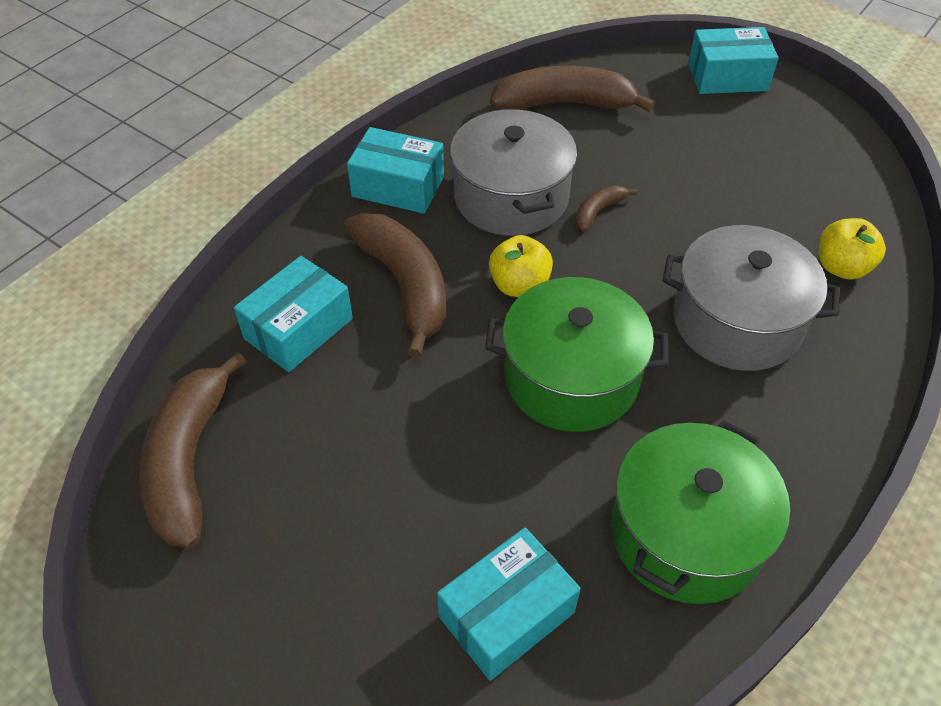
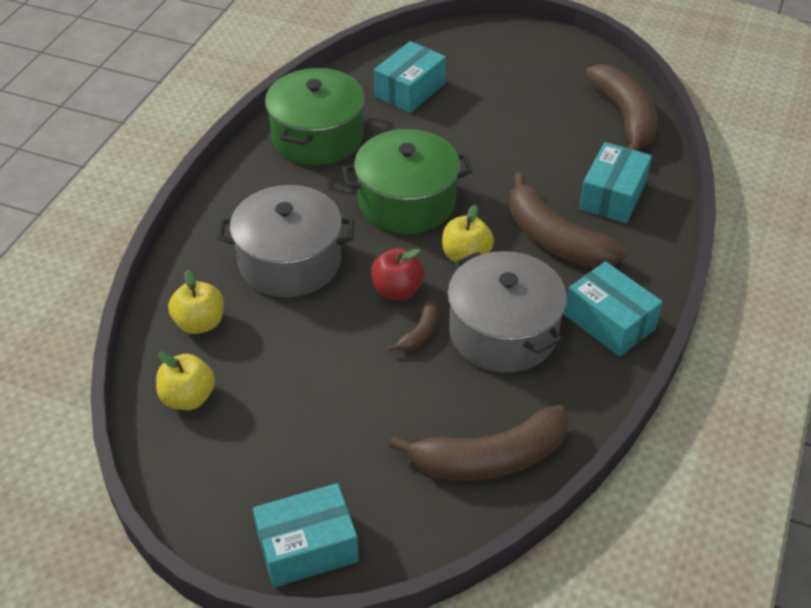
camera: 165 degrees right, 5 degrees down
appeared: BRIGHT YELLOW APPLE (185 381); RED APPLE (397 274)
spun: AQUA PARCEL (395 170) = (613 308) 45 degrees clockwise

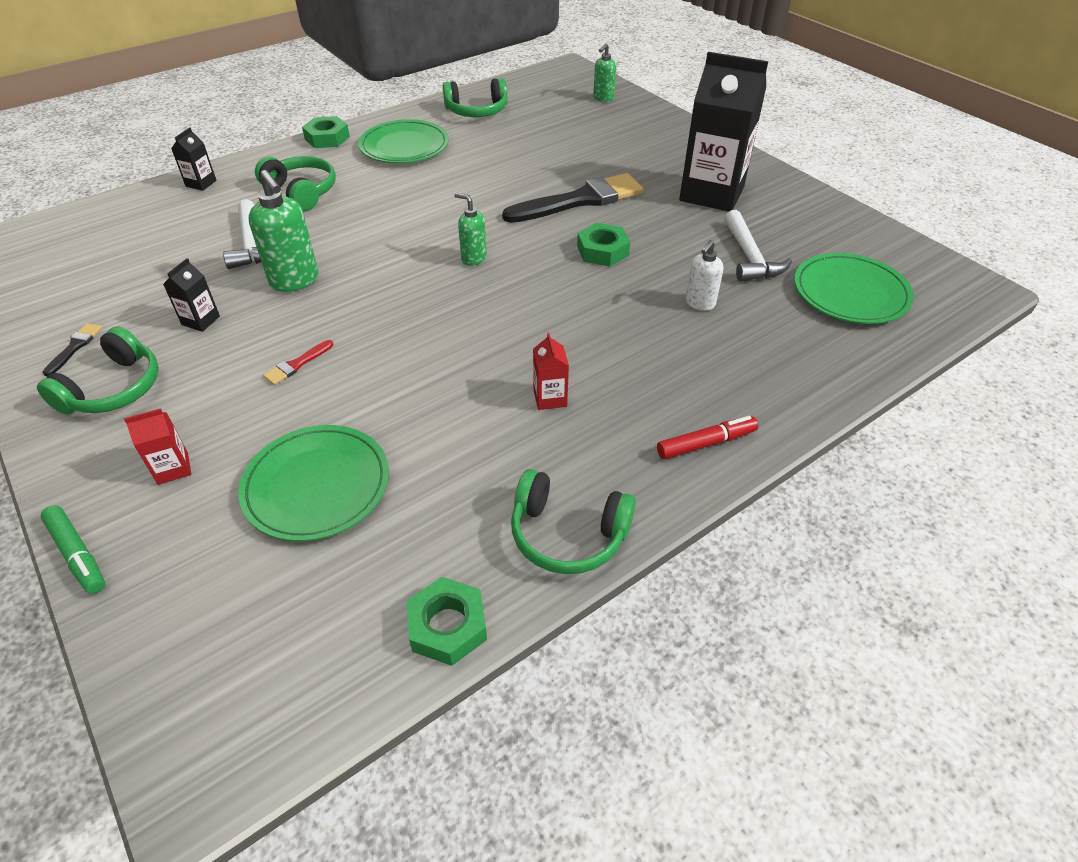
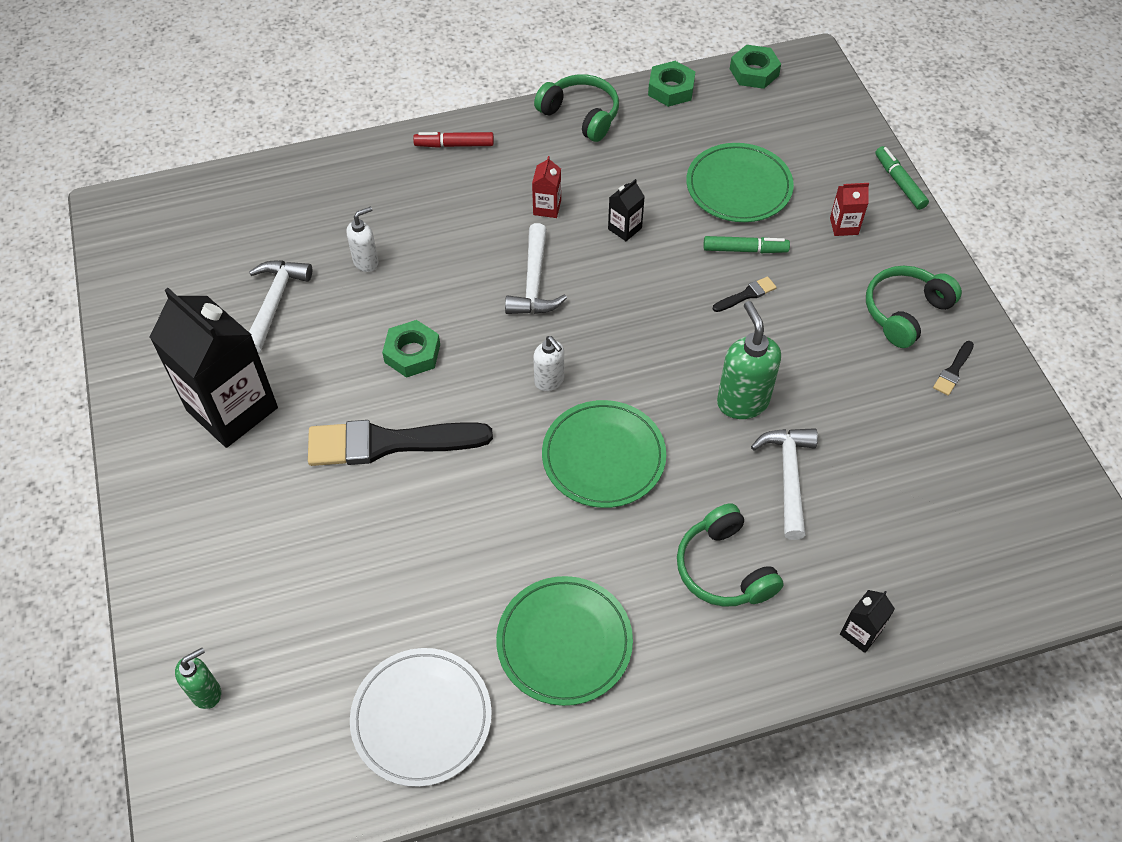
camera: 160 degrees left, 10 degrees up
appeared: WHITE HAMMER (536 268); GREEN MARKER (747 244)
relocated: EBONY MILK CARTON (191 295) to (626 210); GREEN HEXAGON NUT (326 132) to (755 67); GREEN FLAT DISH (854 288) to (604 454)
exchanged: GREEN HEADSET (475 97) to WHITE FLAT DISH (421 717)
colour: RED PAINT BRUSH (298 362) to EBONY PAINT BRUSH (745 294); GREEN PUMP BOTTLE (470 229) to WHITE PUMP BOTTLE (548 363)

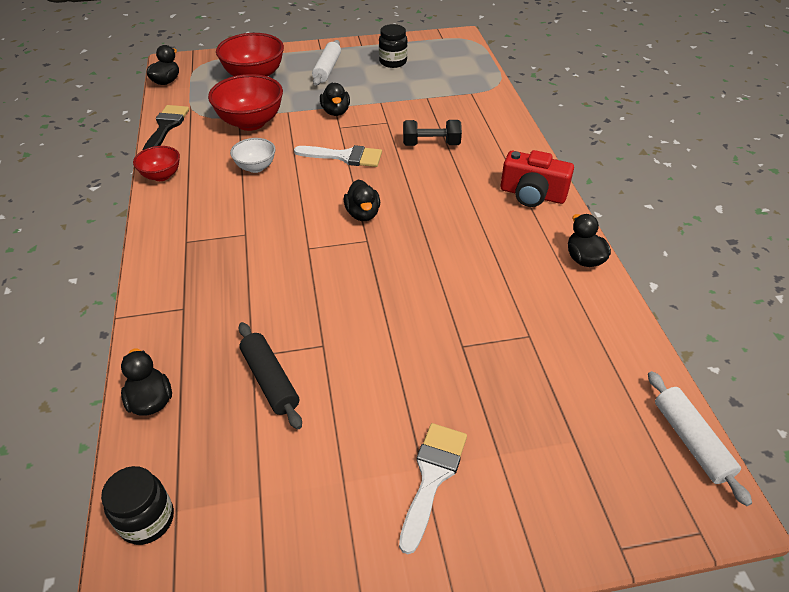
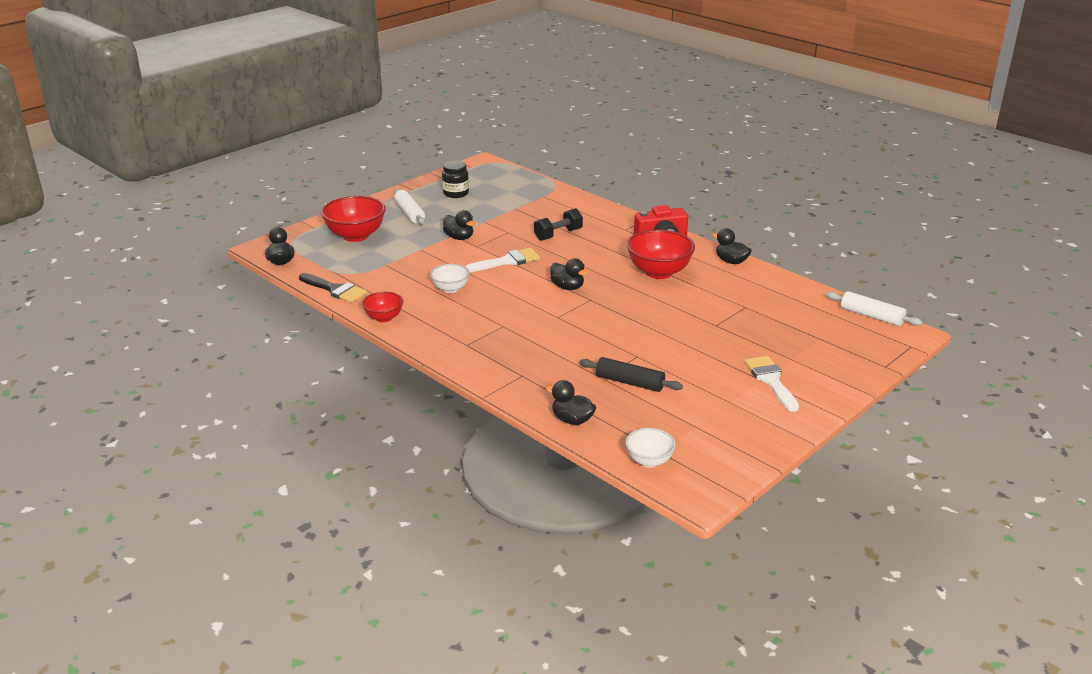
camera: 35 degrees left, 15 degrees down
relocated: RED DEEP DISH (245 102) to (661 254)
exchanged: EBONY PRESERVE JAR (137 505) to WHITE DEEP DISH (650 447)
spun: EBONY PAINT BRUSH (165 128) = (333 288) 150 degrees clockwise

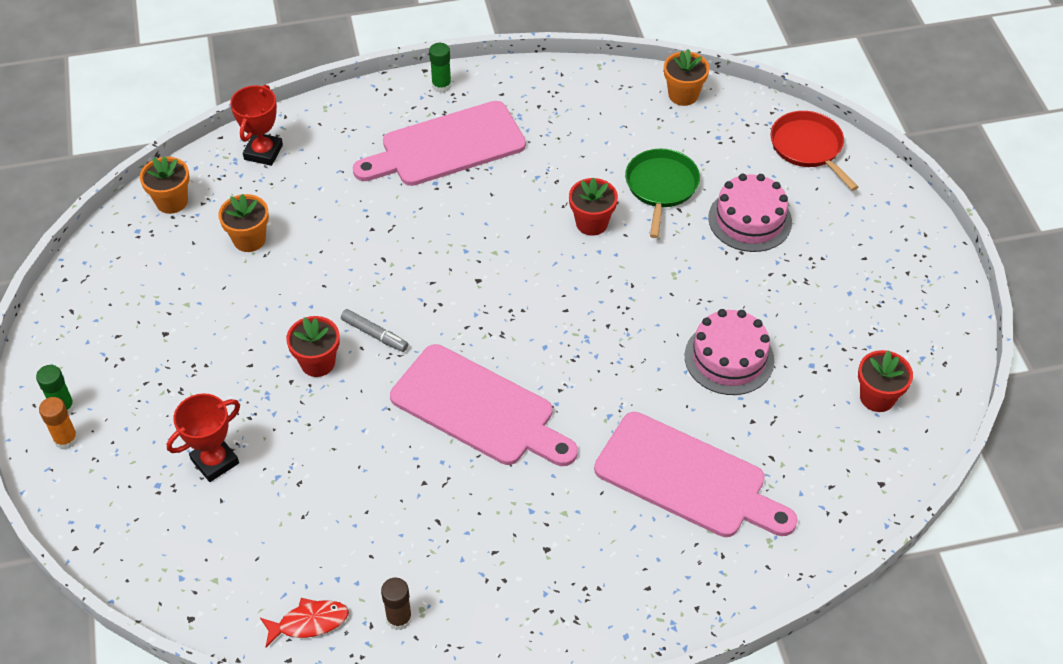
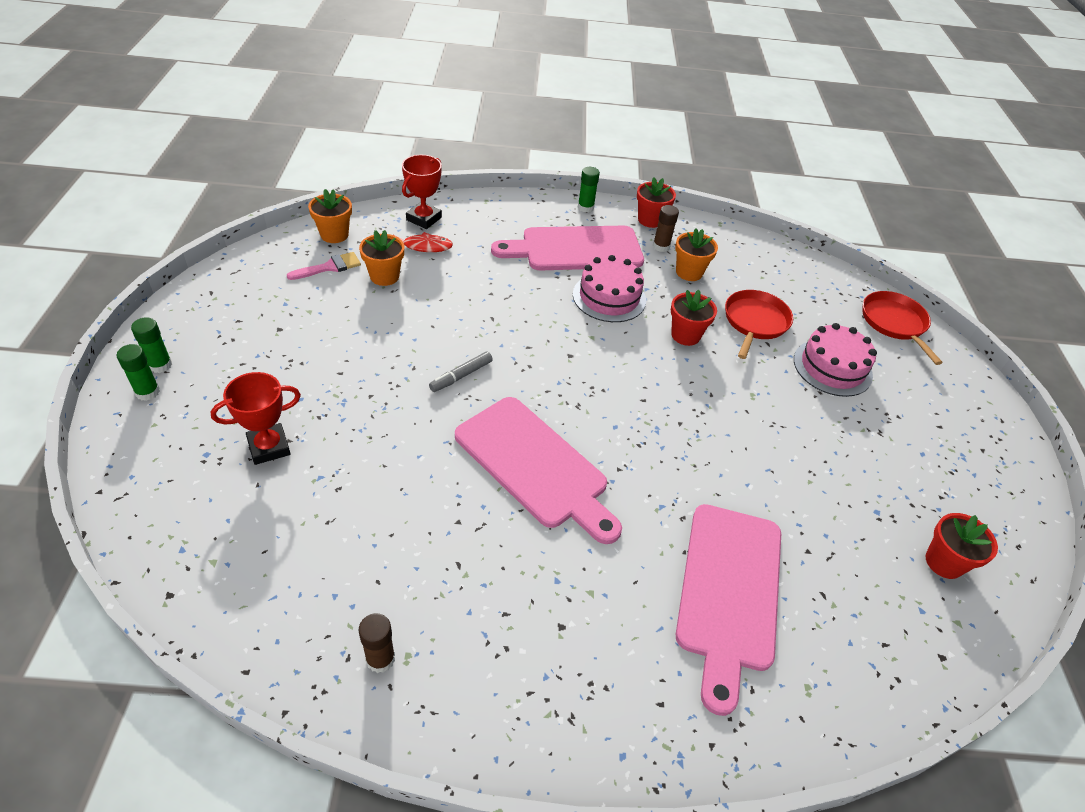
camera: 10 degrees right, 5 degrees down
appeared: ROSE-PINK PAINT BRUSH (324 266); BROWN GLUE STICK (666 228)
relocated: RED TOY FISH (304 622) to (423 242); RED POTTED PLANT (313 346) to (656 202); ORANGE POTTED PLANT (686 77) to (696 255); ROSE-PINK LAYER CAKE (729 352) to (609 288)
colour: ORANGE GLUE STICK (58 423) to GREEN GLUE STICK (138 372); GREEN SKILLET (662 193) to RED SKILLET (759 324)
spun: ASH-GREY MARKER (374 330) = (461 371) 90 degrees clockwise; ROSE-PINK CHOPPING BOARD (696 474) = (728 610) 60 degrees clockwise

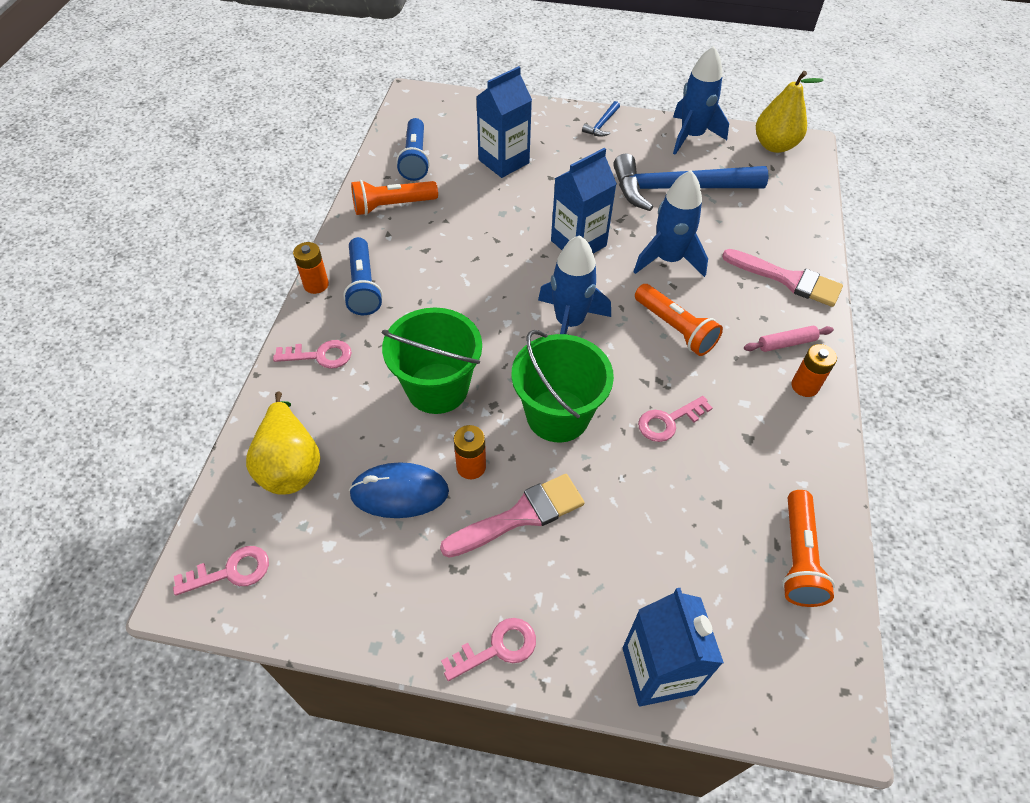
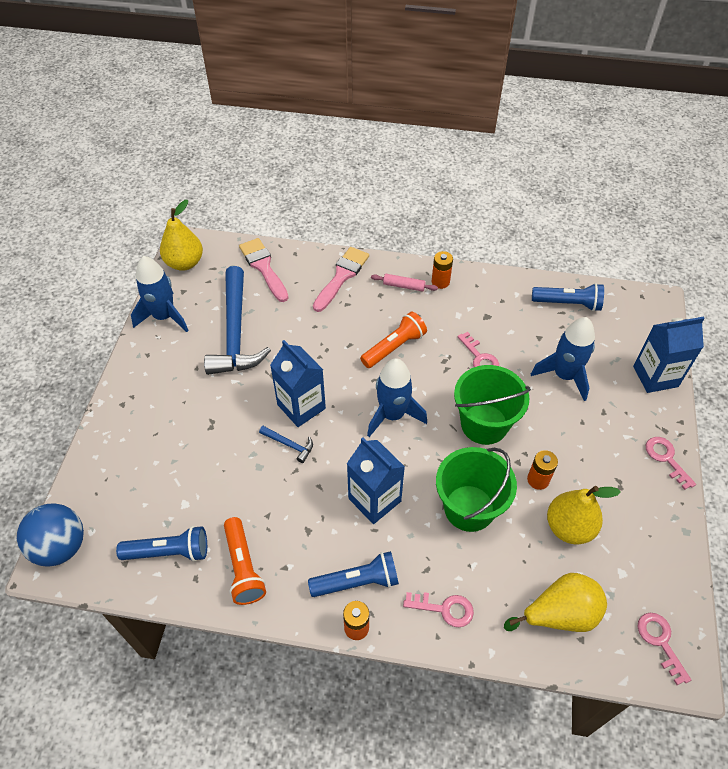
camera: 90 degrees left, 0 degrees up
appeared: COBALT PLAY BALL (50 535)
relocated: ROSE-PINK PAINT BRUSH (512 516) to (263 270); COBALT MILK CARTON (504 122) to (376 480); COBALT HAMMER (601 119) to (286 444); COBALT ROCKET (670 223) to (563 359)
exchanged: COBALT COMPUTER MOUSE (399 490) to BRIGHT YELLOW PEAR FRUIT (584 515)
colour: ORANGE TORCH (808 548) to COBALT TORCH (568 297)
spun: ROSE-PINK LATCHKEY (312 354) = (438 609) 105 degrees clockwise; ROSE-PINK DOUGH ROLLER (789 339) = (404 283) 60 degrees counterclockwise

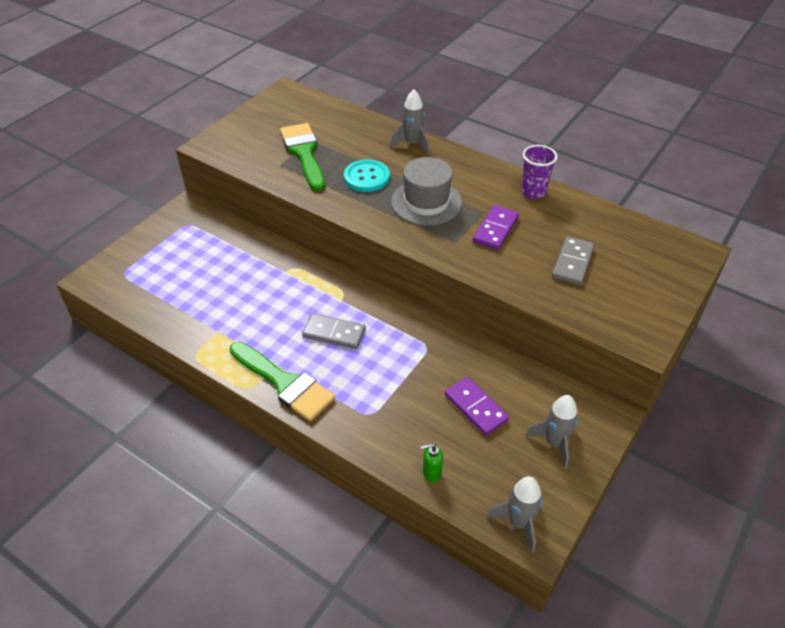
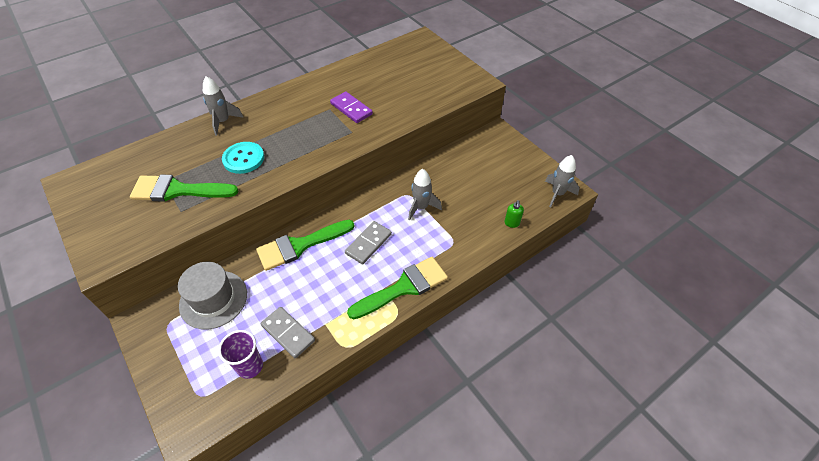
camera: 70 degrees left, 5 degrees up
missing: PURPLE DOMINO PIECE (477 406)
appeared: GREEN PAINT BRUSH (305 245)
relocated: ASH-GREY HAT (426 191) to (212 296); PURPLE TUMBLER (539 172) to (240 354); ASH-GREY ROCKET (551 432) to (425 195); ASH-GREY DOMINO PIECE (573 261) to (288 332)

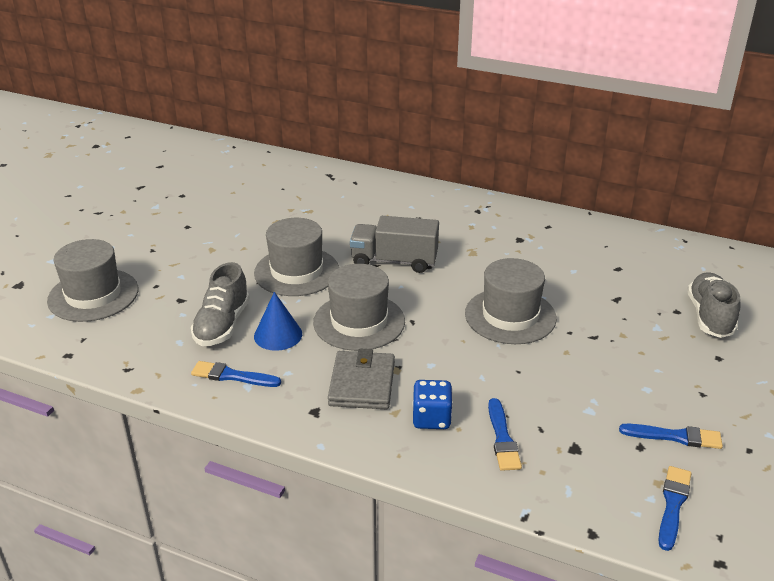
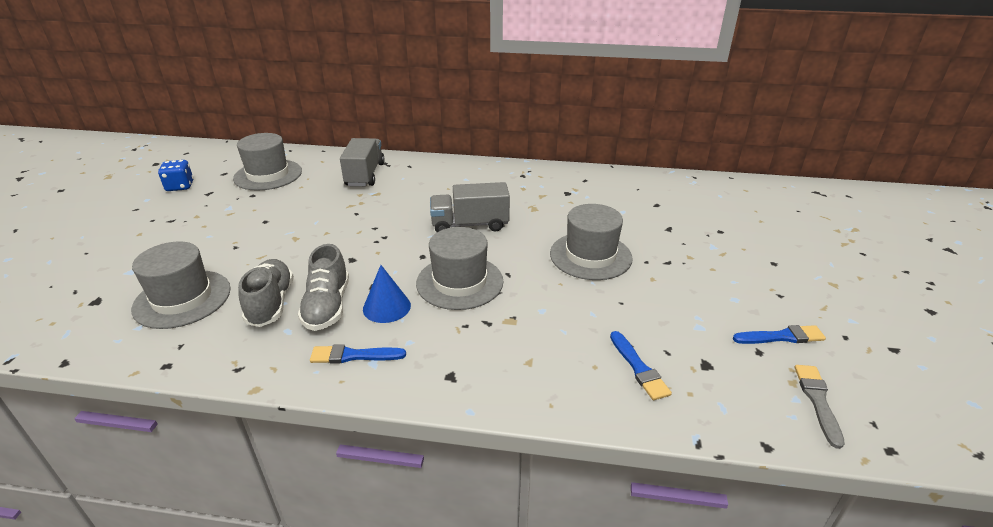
camera: 15 degrees left, 0 degrees up
missing: ASH-GREY CARD WALLET (361 379)
appeared: ASH-GREY LORRY (362 162)
relocated: ASH-GREY HAT (296 257) to (267 162); COBALT DICE (432 404) to (176 175); ASH-GREY SHOE (713 305) to (266 293)
colour: COBALT PAINT BRUSH (674 508) to ASH-GREY PAINT BRUSH (819 407)

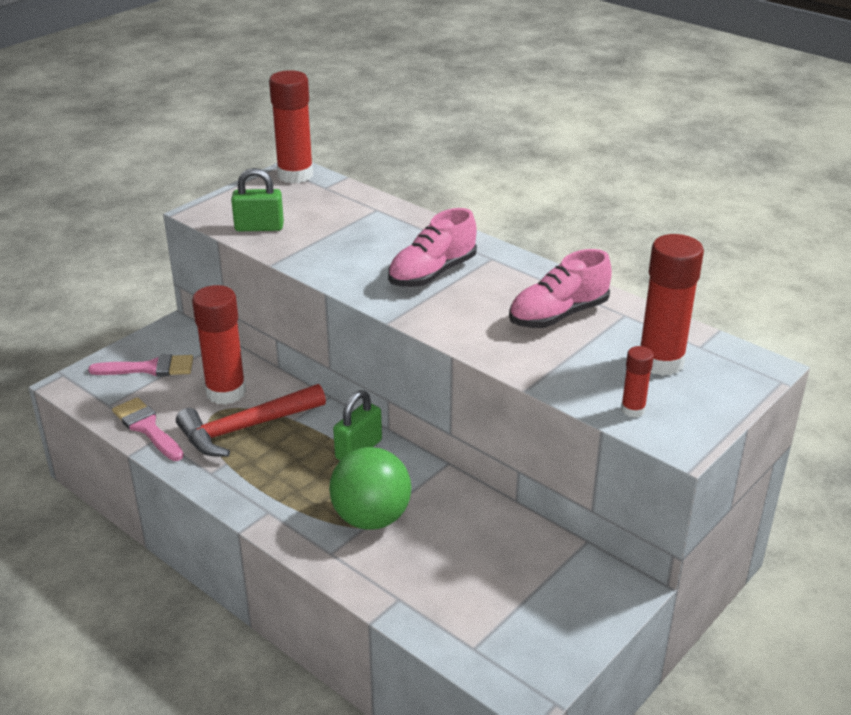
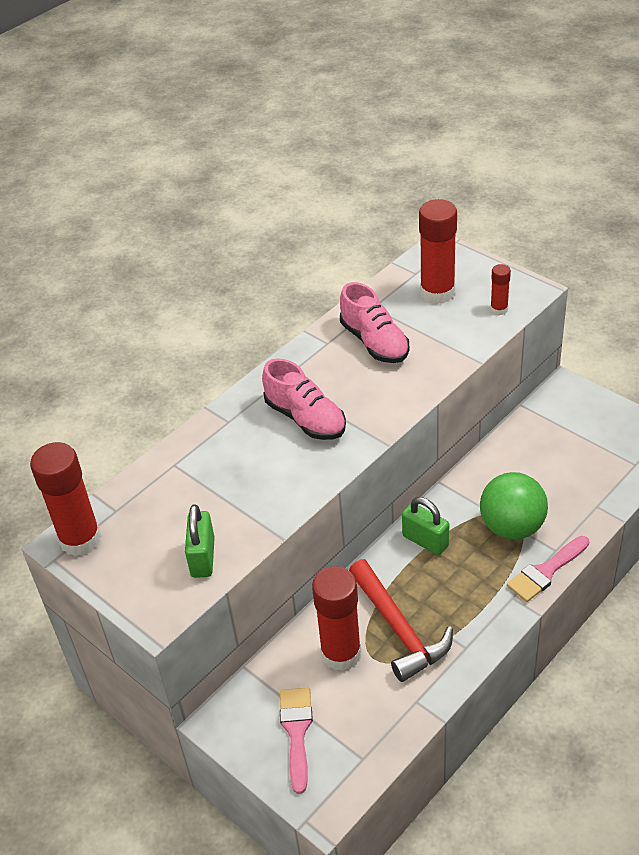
camera: 85 degrees left, 10 degrees up
relocated: ROSE-PINK PAINT BRUSH (148 429) to (548 569)

